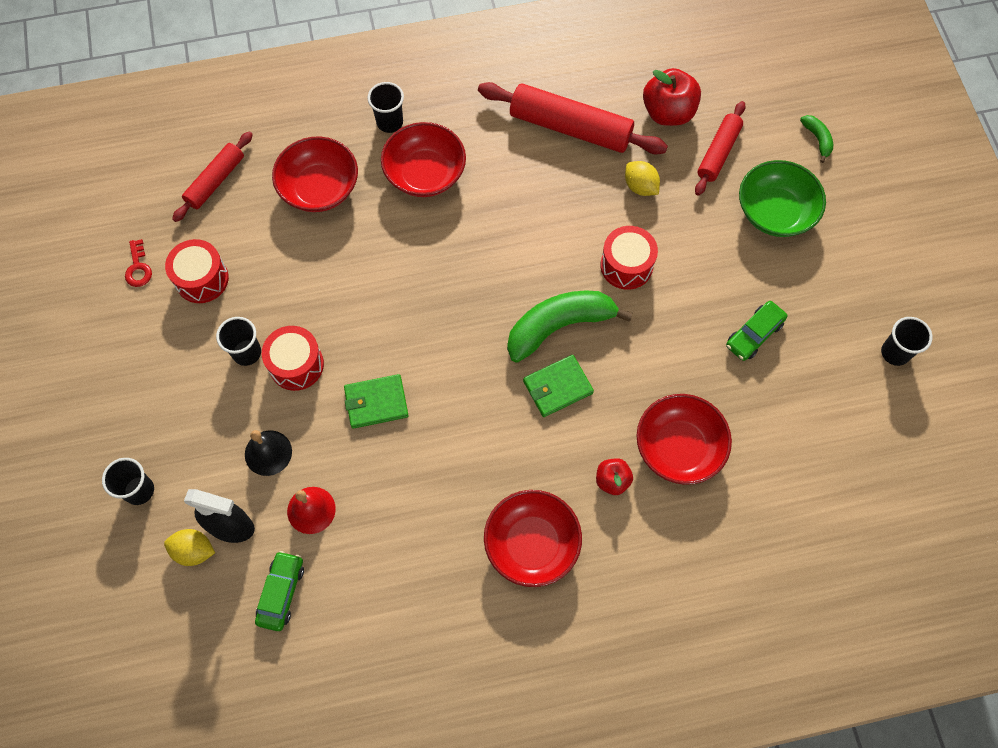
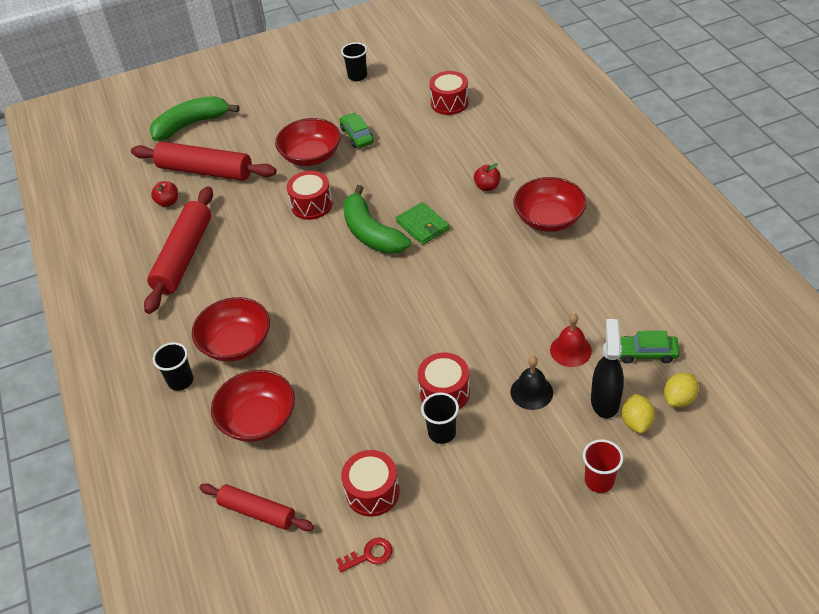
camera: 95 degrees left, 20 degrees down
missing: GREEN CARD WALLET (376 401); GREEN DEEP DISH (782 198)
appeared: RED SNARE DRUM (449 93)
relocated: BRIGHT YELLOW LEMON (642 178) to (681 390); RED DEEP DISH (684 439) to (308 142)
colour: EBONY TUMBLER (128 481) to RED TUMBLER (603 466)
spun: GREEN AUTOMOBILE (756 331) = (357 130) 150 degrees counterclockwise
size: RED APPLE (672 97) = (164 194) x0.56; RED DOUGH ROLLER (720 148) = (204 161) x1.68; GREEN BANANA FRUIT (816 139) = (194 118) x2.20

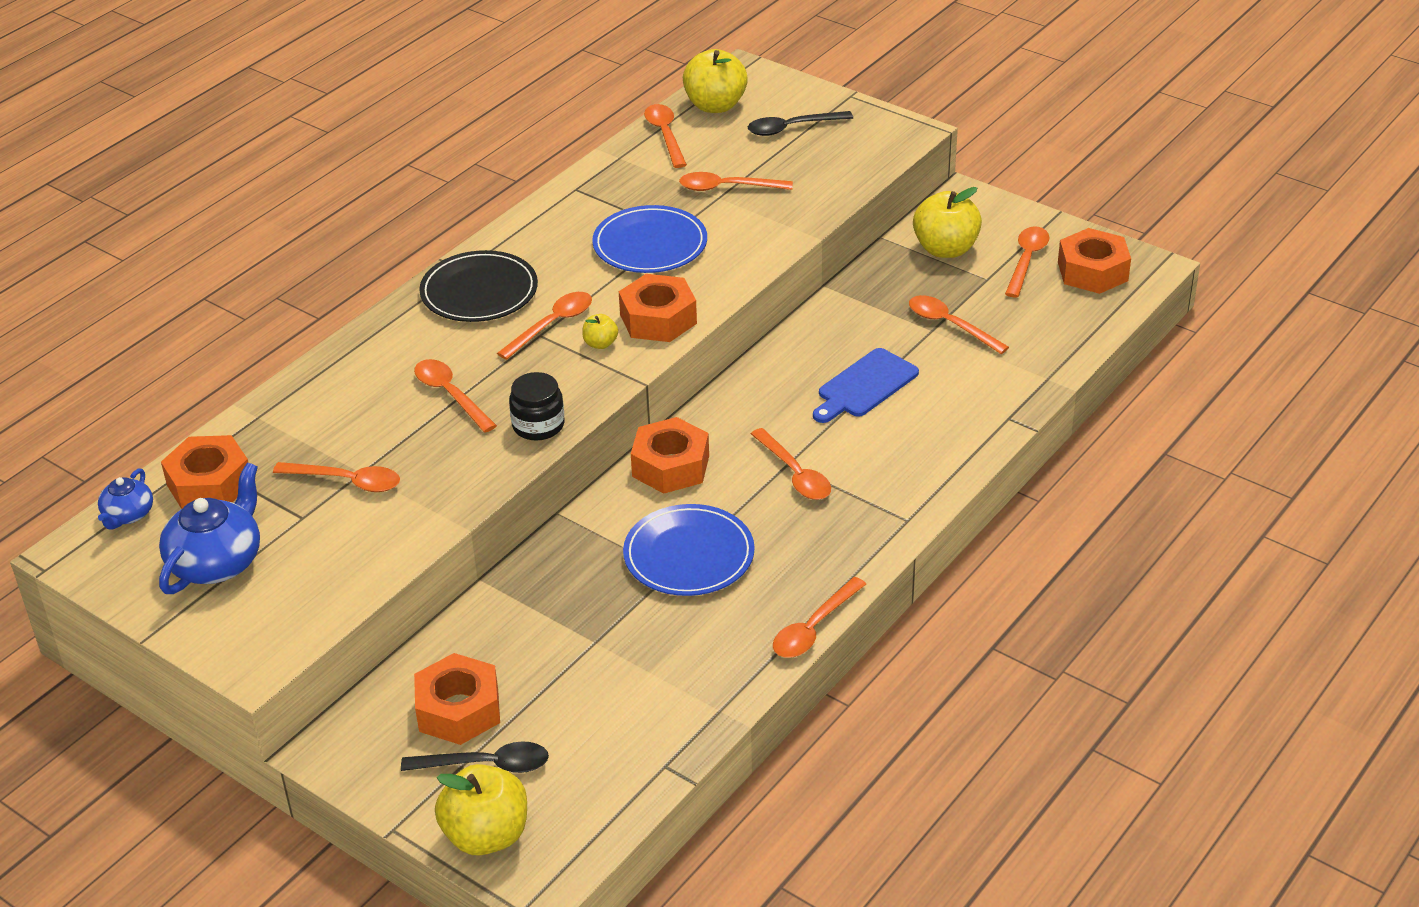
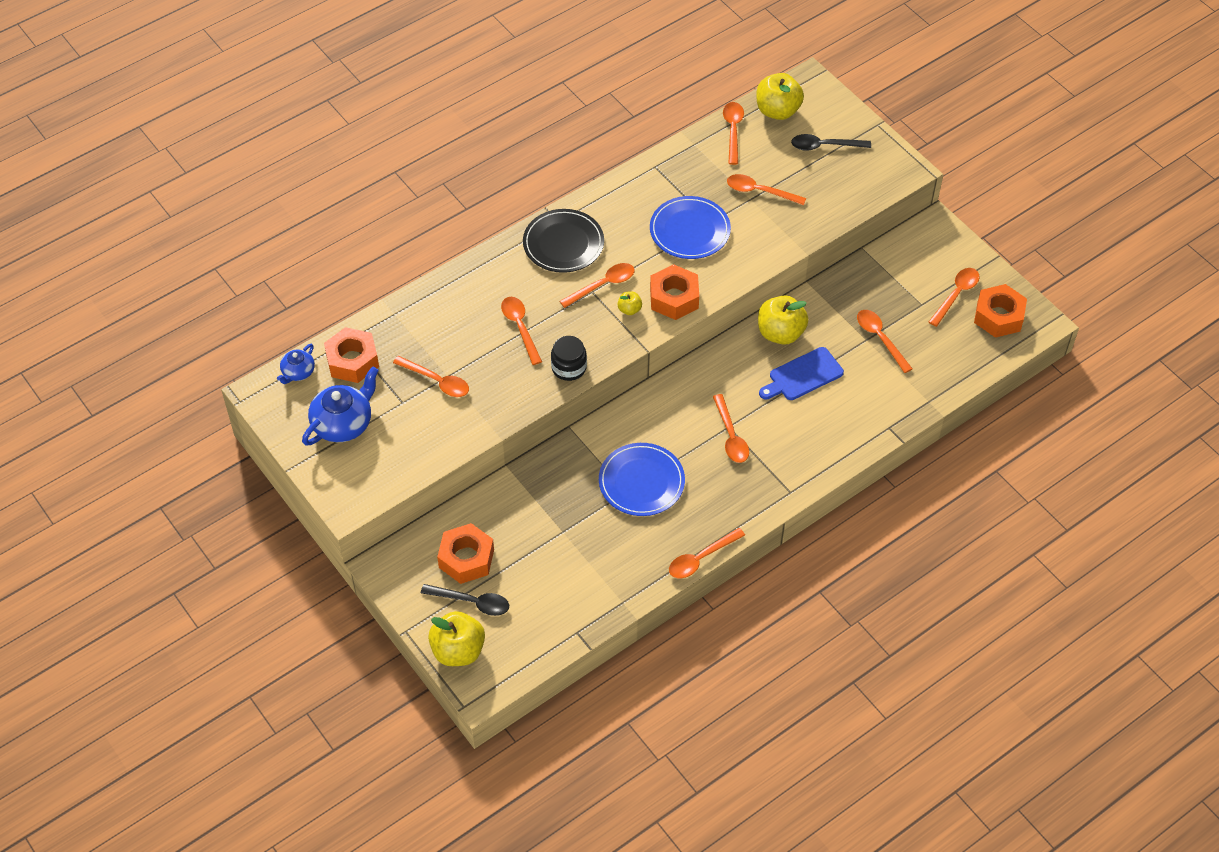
camera: 15 degrees right, 15 degrees up
missing: ORANGE HEXAGON NUT (670 455)
relocated: BRIGHT YELLOW APPLE (947 222) to (783 320)

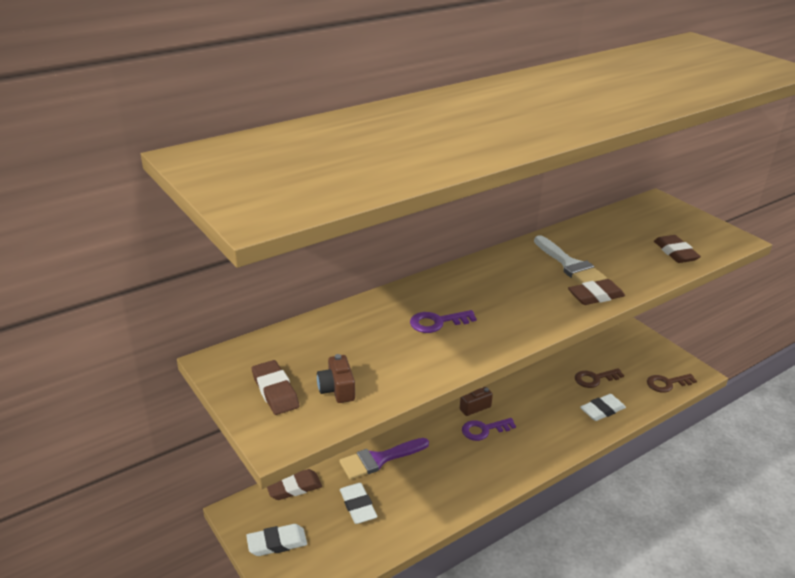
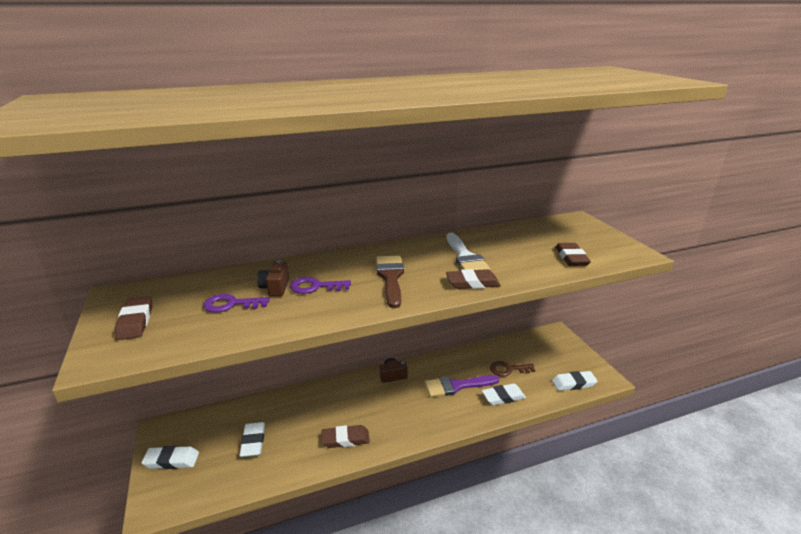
camera: 15 degrees right, 5 degrees down
appeared: BROWN PAINT BRUSH (390 281)
relocated: BROWN ERASER (294 484) to (346 436); BROWN PHOTO CAMERA (336 378) to (273 278); PURPLE PAINT BRUSH (384 459) to (462 386); PURPLE LATCHKEY (489 429) to (236 303)
exchanged: BROWN LATCHKEY (672 383) to WHITE ERASER (575 381)

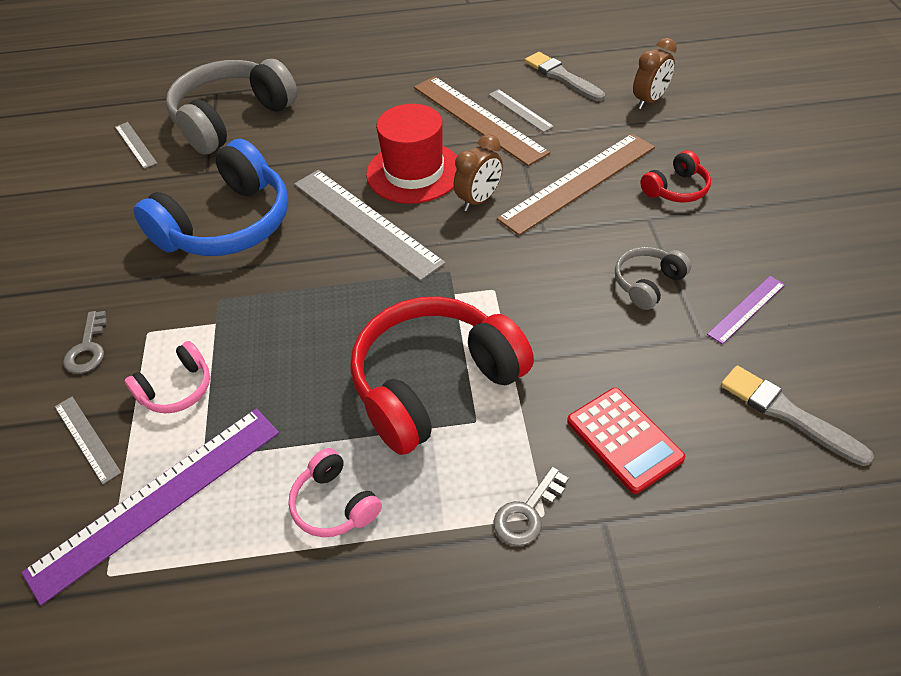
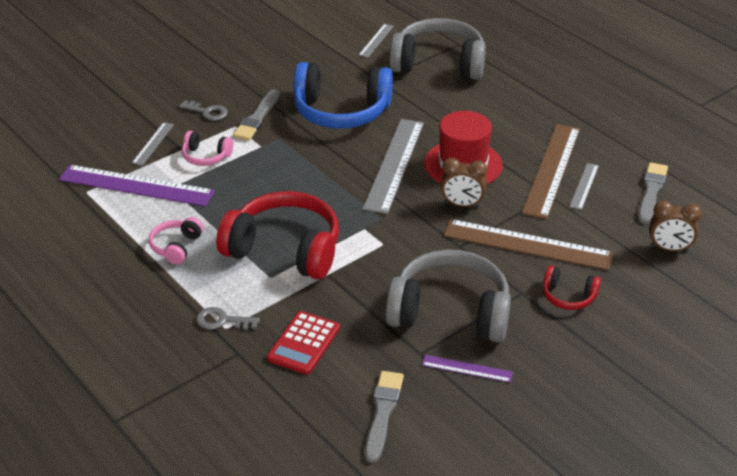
camera: 55 degrees right, 10 degrees down
appeared: ASH-GREY PAINT BRUSH (256 115)
spun: ASH-GREY LATCHKEY (85 342) = (203 110) 120 degrees counterclockwise
size: ASH-GREY HEADSET (653 278) = (448 296) x2.13

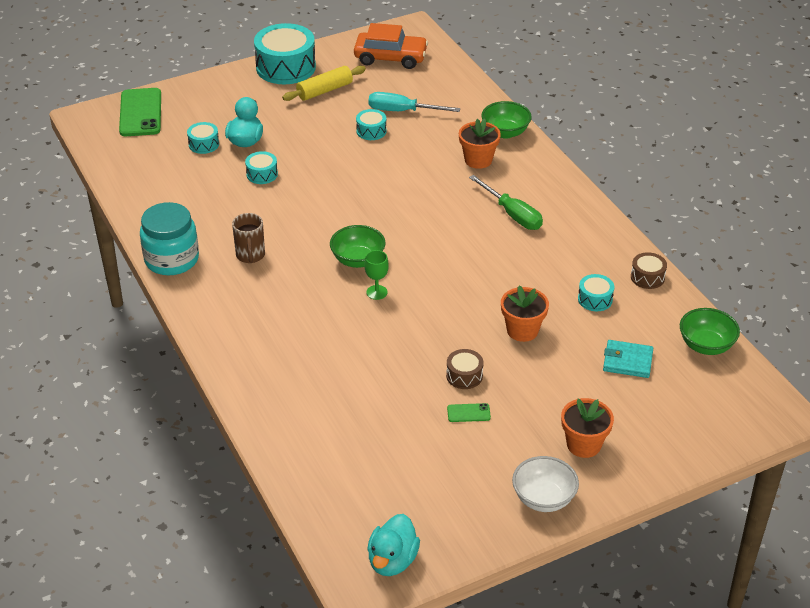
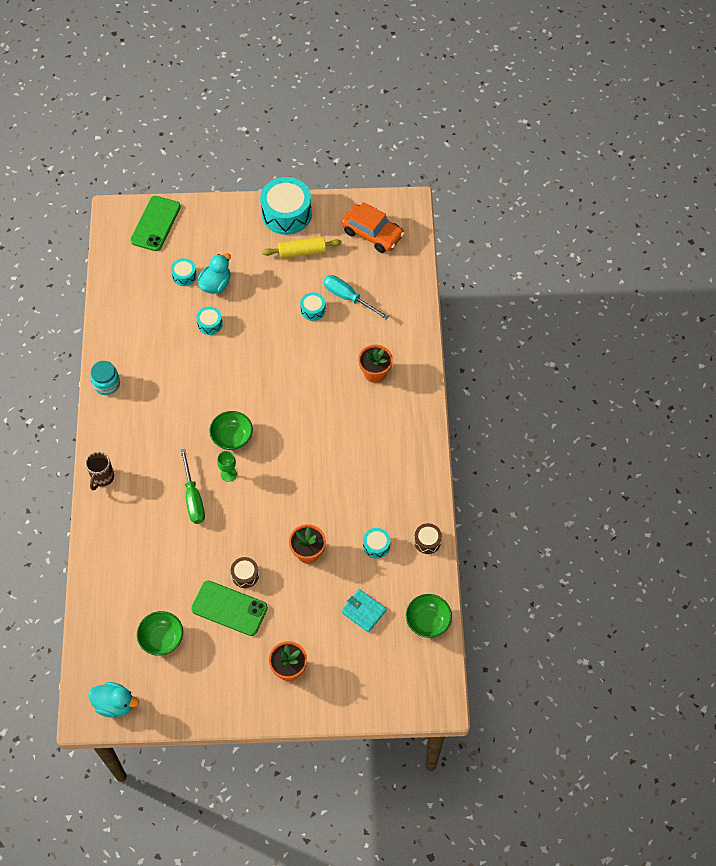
camera: 25 degrees right, 20 degrees up
missing: WHITE DEEP DISH (545 484)
relocated: BROWN TEA MUG (248 238) to (100 471); GREEN FLAT SCREWDRIVER (506 202) to (192 486); GREEN DEEP DISH (506 120) to (160 633)
spun: AQUA DUCK (393 545) = (113 699) 120 degrees counterclockwise
size: AQUA PRESERVE JAR (169 238) = (105 378) x0.65; GREEN PHONE (469 412) = (229 608) x2.28

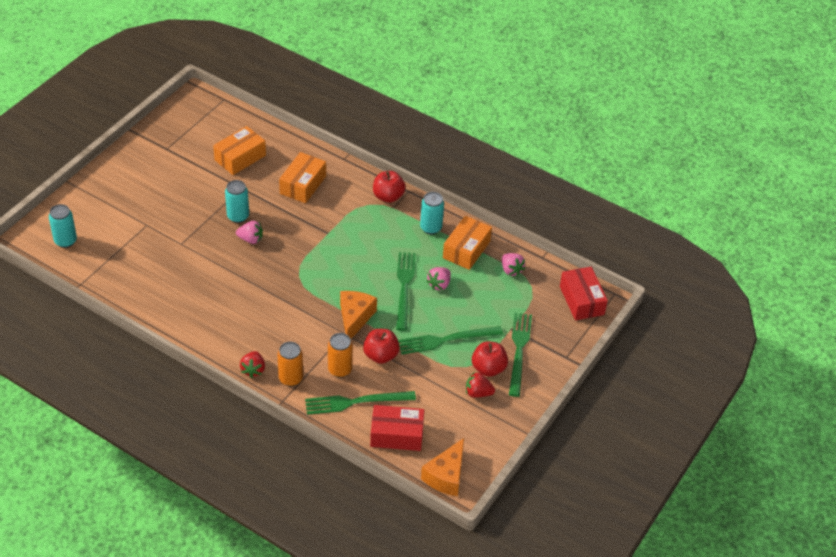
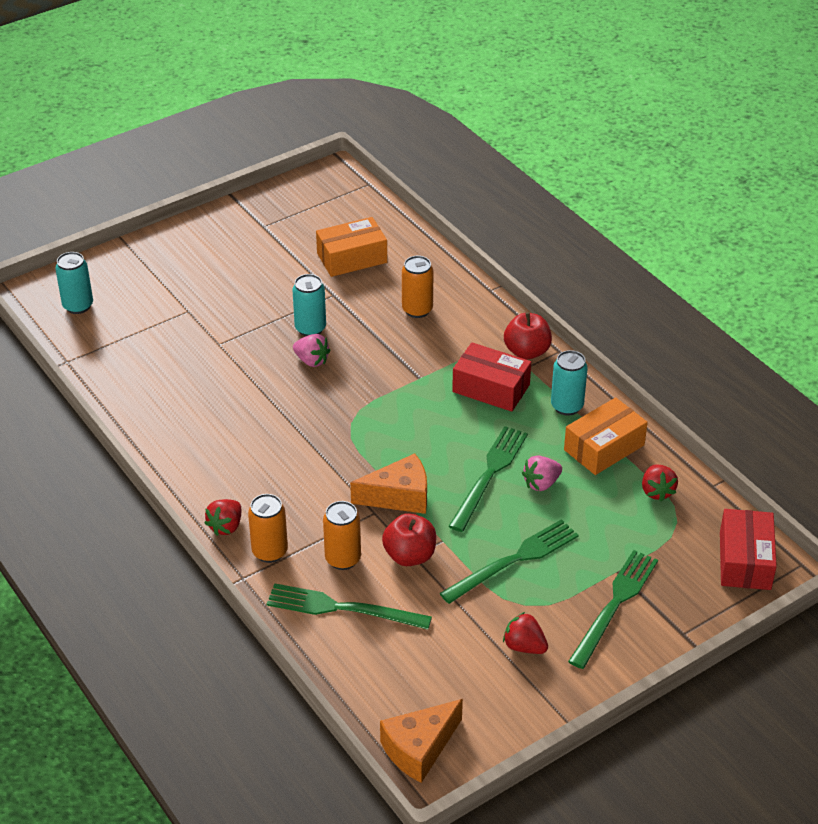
camera: 25 degrees right, 5 degrees down
missing: RED APPLE (490 359)
relocated: RED PARCEL (397 428) to (491 377)
exchanged: ORANGE PARCEL (302 177) to ORANGE SODA CAN (417 287)
colour: ROSE-PINK STRAWBERRY (513 264) to RED STRAWBERRY (660 483)
spun: ORANGE PIECE OF CHEESE (358 315) = (388 483) 45 degrees clockwise; GREEN TABLE FORK (450 340) = (509 561) 135 degrees clockwise

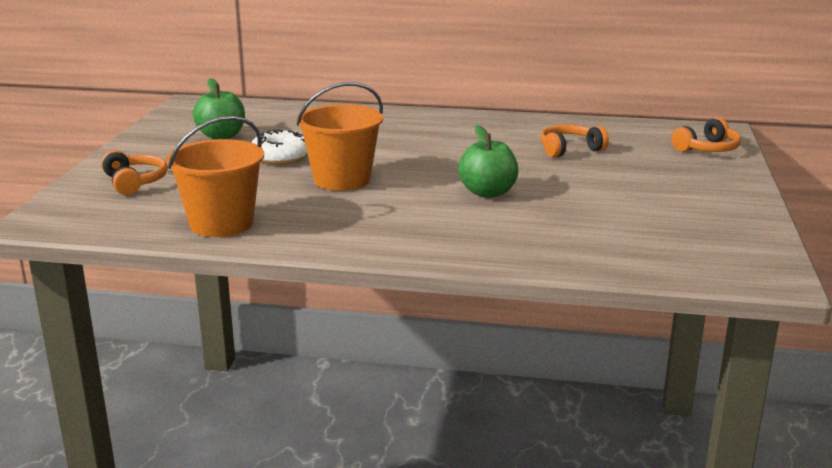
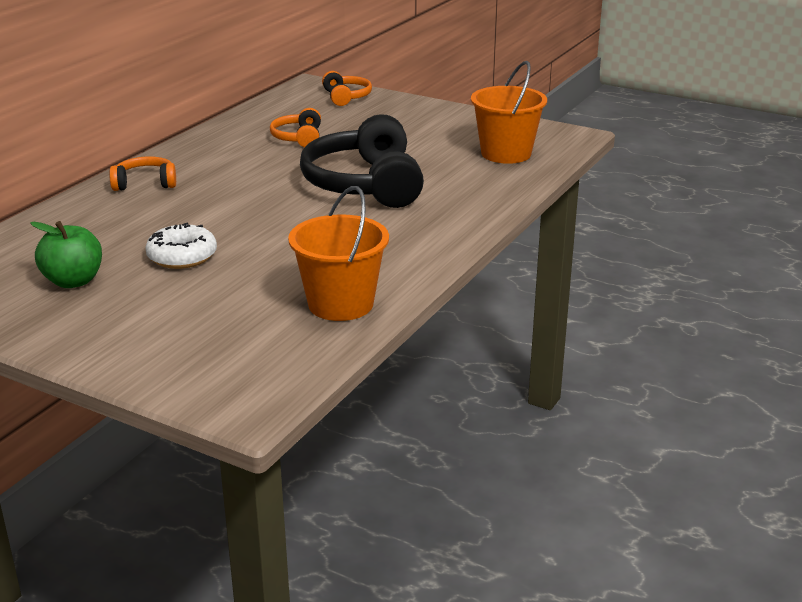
camera: 70 degrees left, 5 degrees up
relocated: ORANGE HEADSET (134 172) to (142 173); ORANGE SAND BUCKET (340 136) to (509 112)
exchanged: GREEN APPLE (488 161) to EBONY HEADSET (362 161)

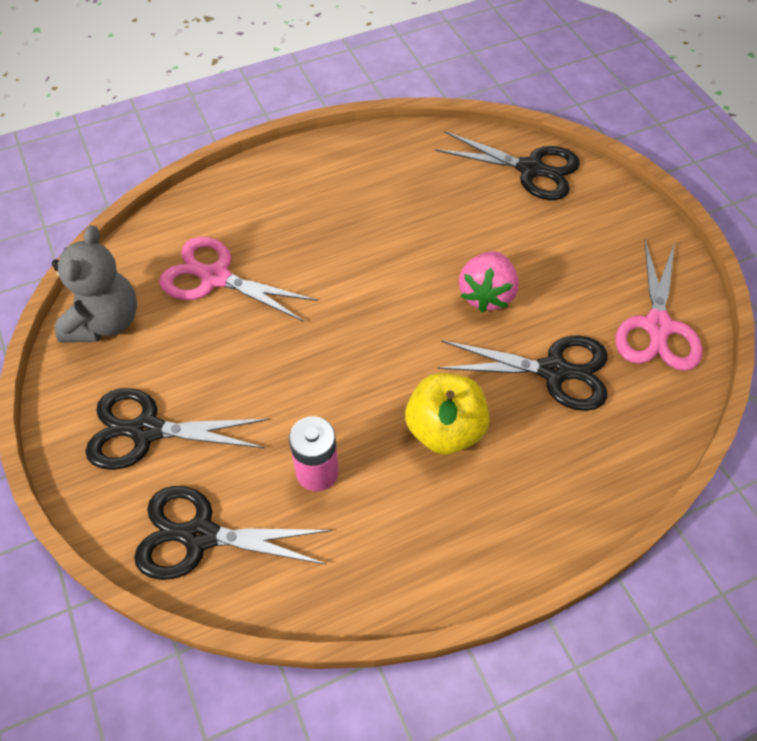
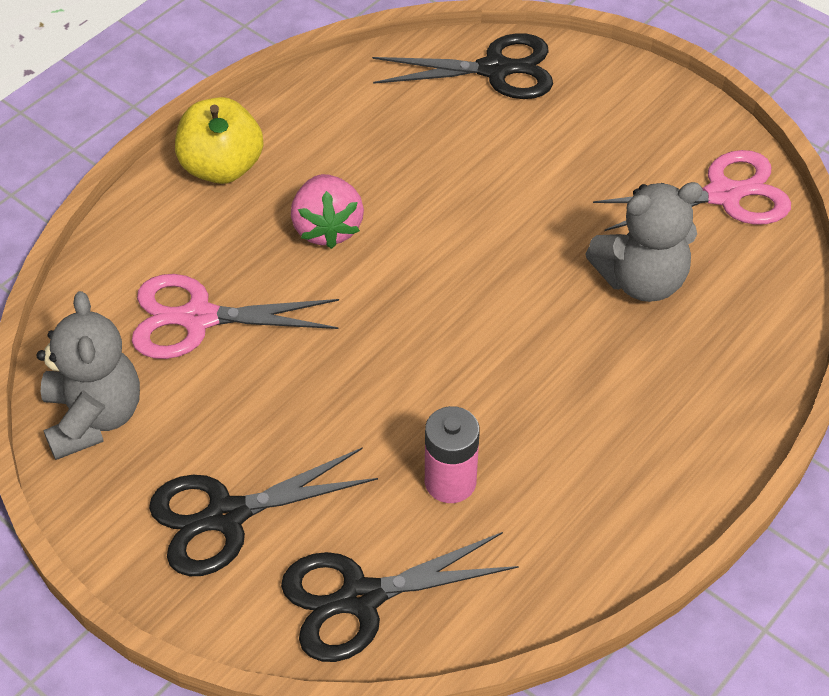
camera: 25 degrees left, 5 degrees down
relocated: BRIGHT YELLOW APPLE (447 414) to (219 140); ROSE-PINK STRAWBERRY (489 281) to (327 211)
exchanged: EBONY SHEARS (522 373) to ASH-GREY TEDDY (644 242)
spun: ROSE-PINK SHEARS (659 305) = (692 190) 90 degrees counterclockwise

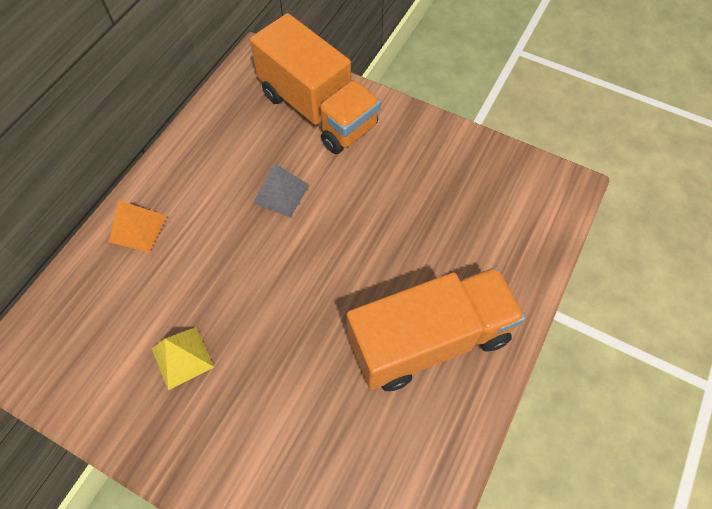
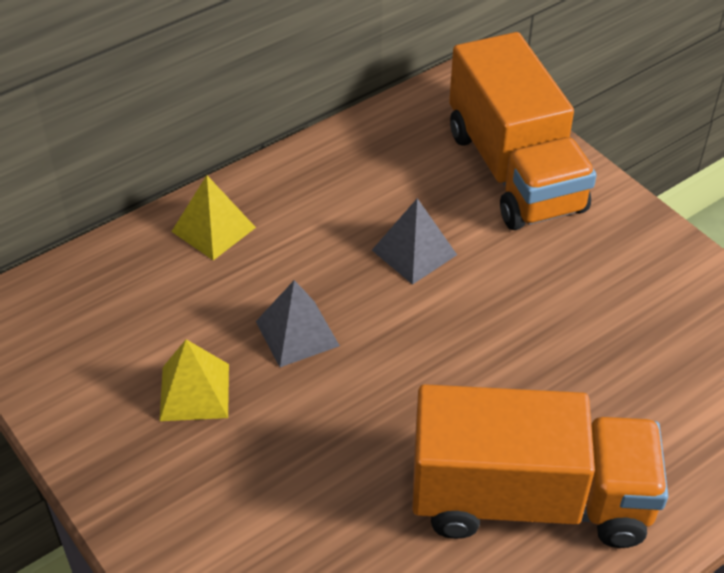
camera: 25 degrees right, 15 degrees down
appeared: ASH-GREY SOLID PYRAMID (298 323)
colour: ORANGE SOLID PYRAMID (138 226) to BRIGHT YELLOW SOLID PYRAMID (213 217)

